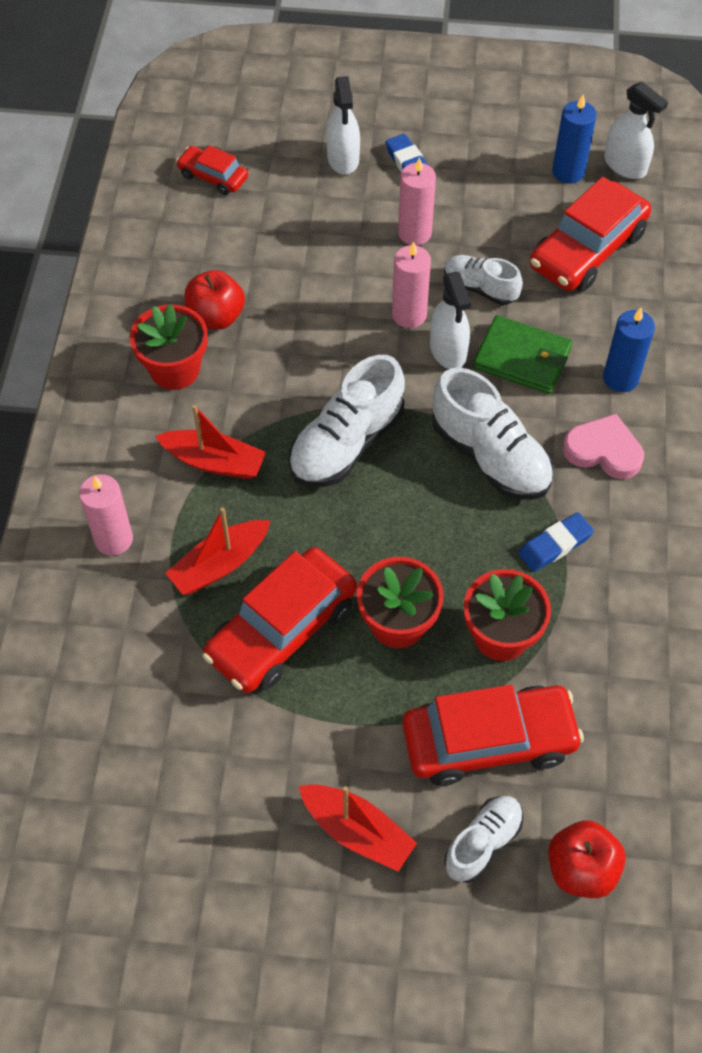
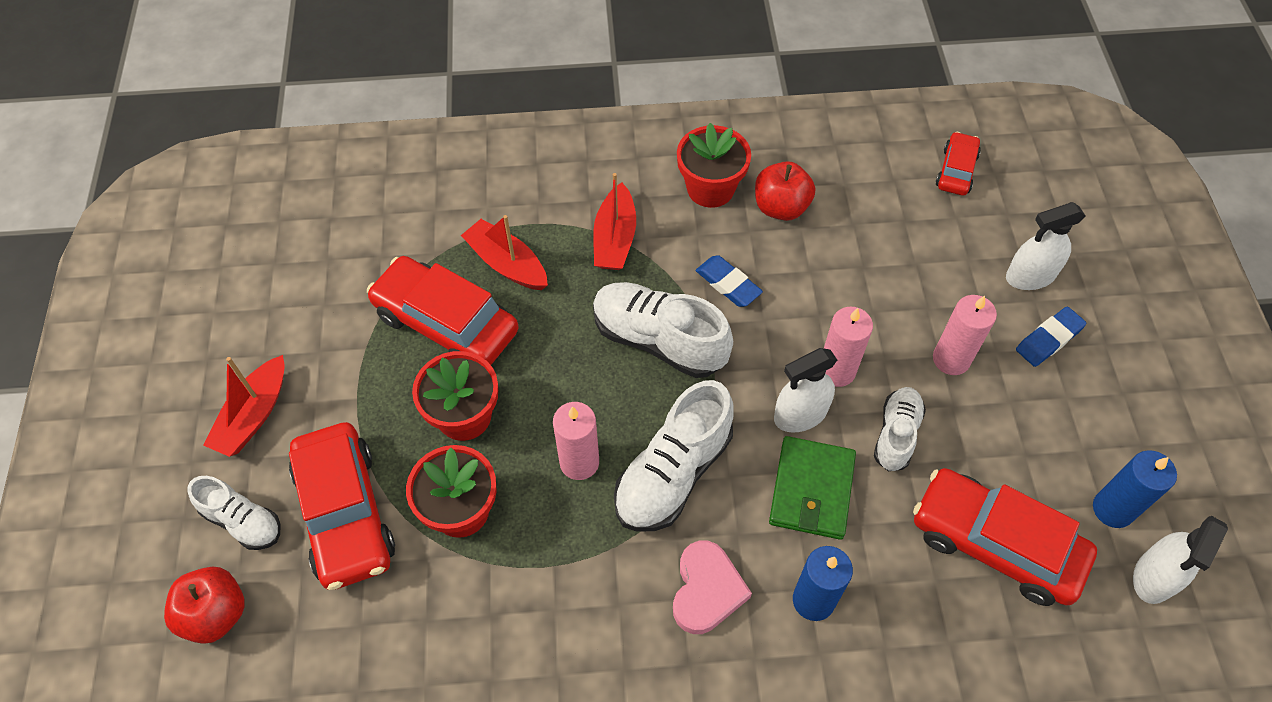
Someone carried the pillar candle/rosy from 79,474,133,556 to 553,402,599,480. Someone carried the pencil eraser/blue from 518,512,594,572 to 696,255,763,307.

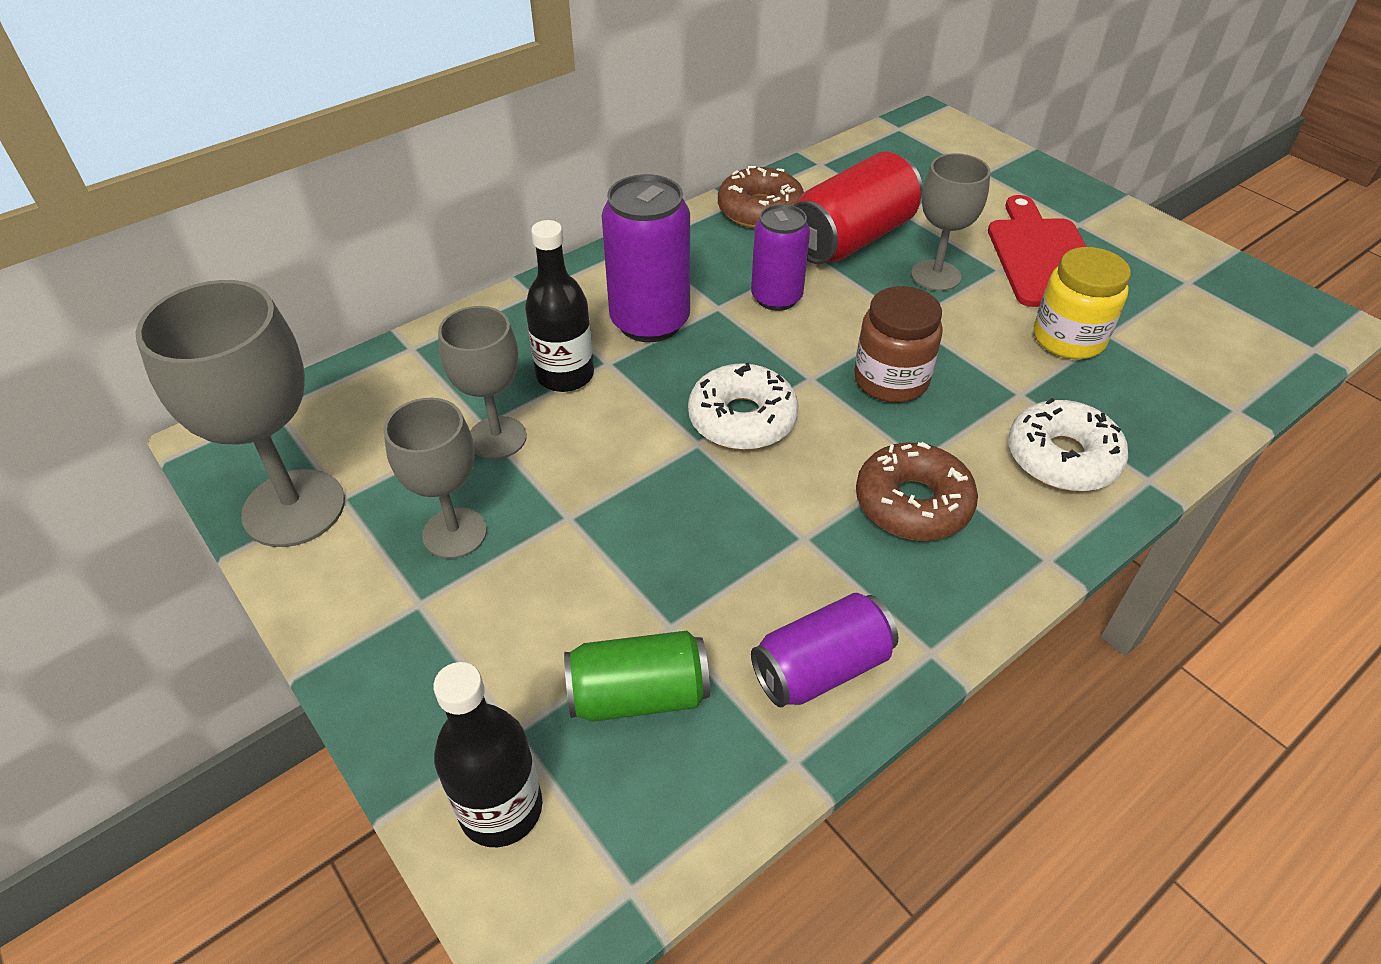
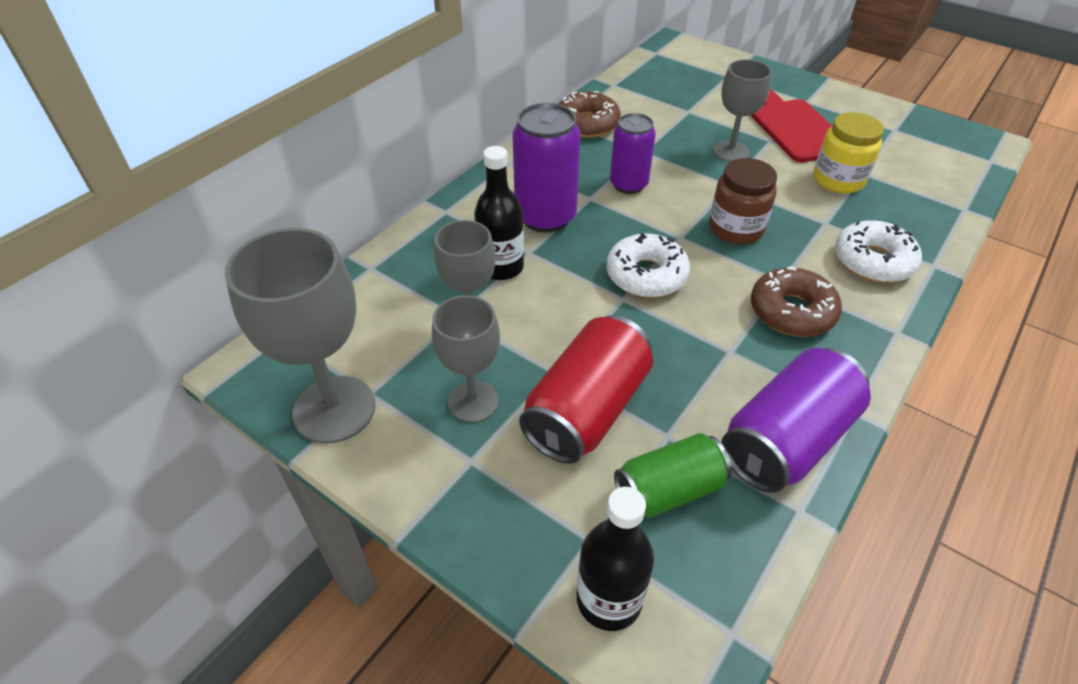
Someone carried the soda can/red from 793,152,923,264 to 519,315,653,464. Someone scaled the soda can/violet at 751,593,898,707 by 1.50.

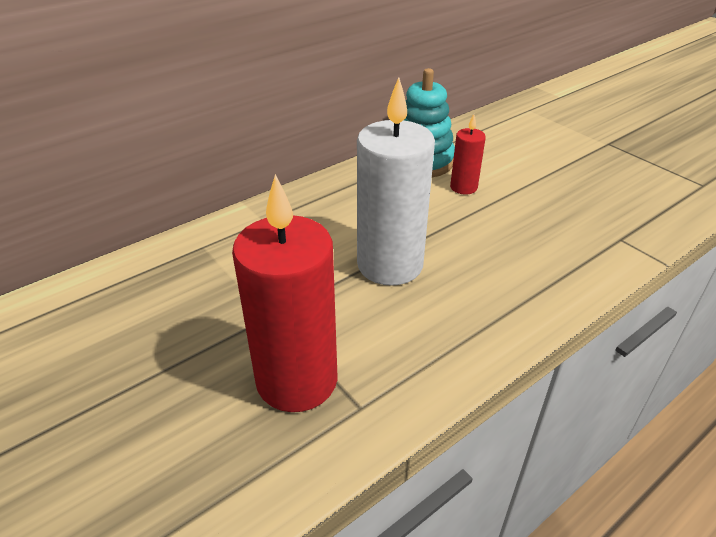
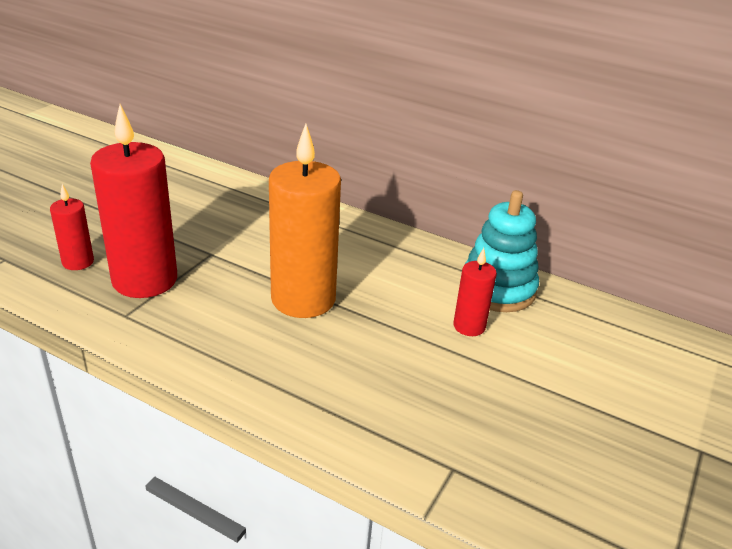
Someone put down the pillar candle/red at 50,184,94,270. Someone repainted the pillar candle/pure white at 357,77,435,286, which became the pillar candle/bright orange at 269,124,341,318.

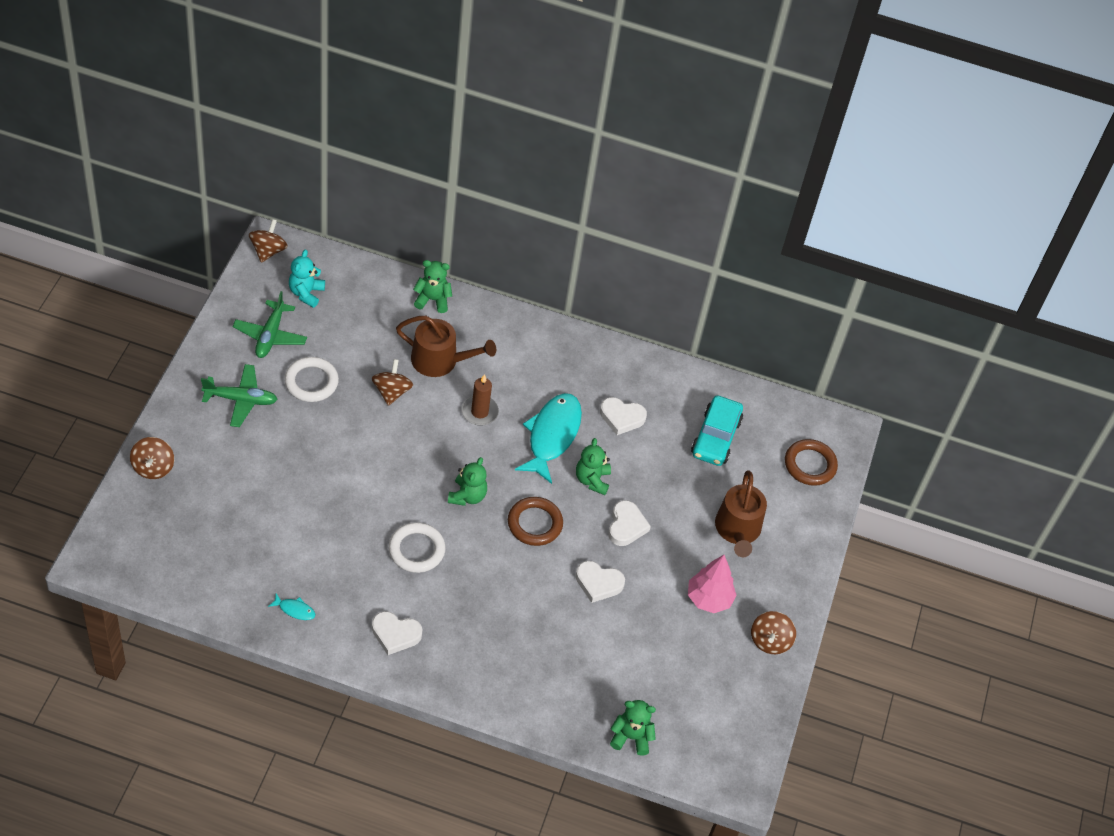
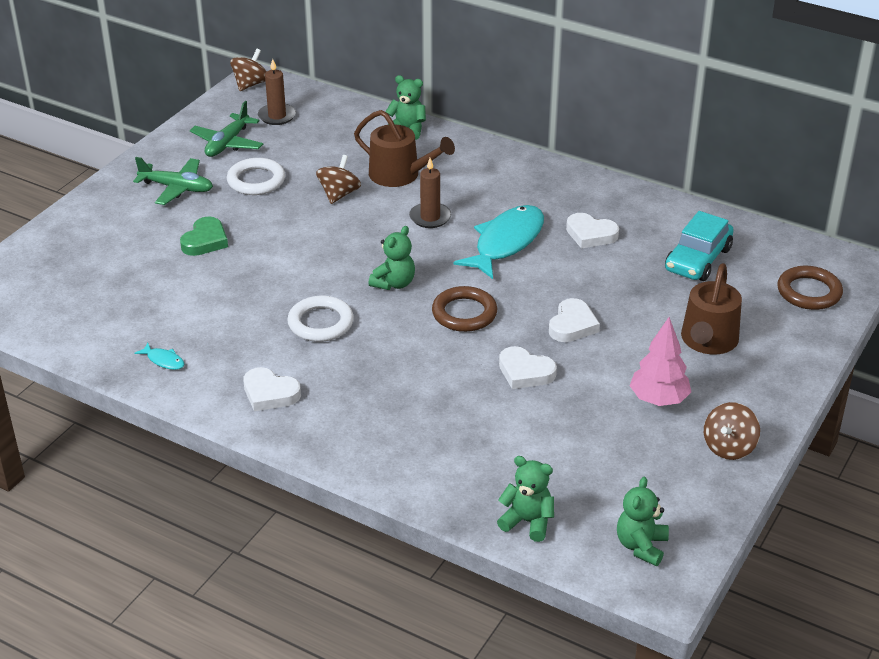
Someone put down the heart shape/emerald at 180,217,228,256. Someone swapped the teddy bear/aqua at 289,250,325,308 for the pillar candle/dark brown at 258,59,296,125. Someone carried the teddy bear/emerald from 576,438,611,495 to 617,477,669,566. Someone took away the spinning top/dark brown at 130,437,174,479.

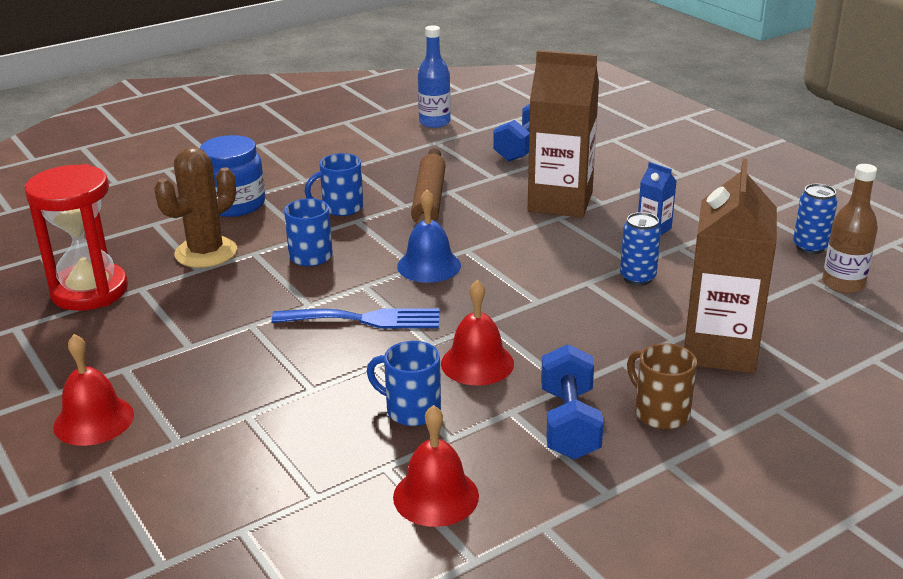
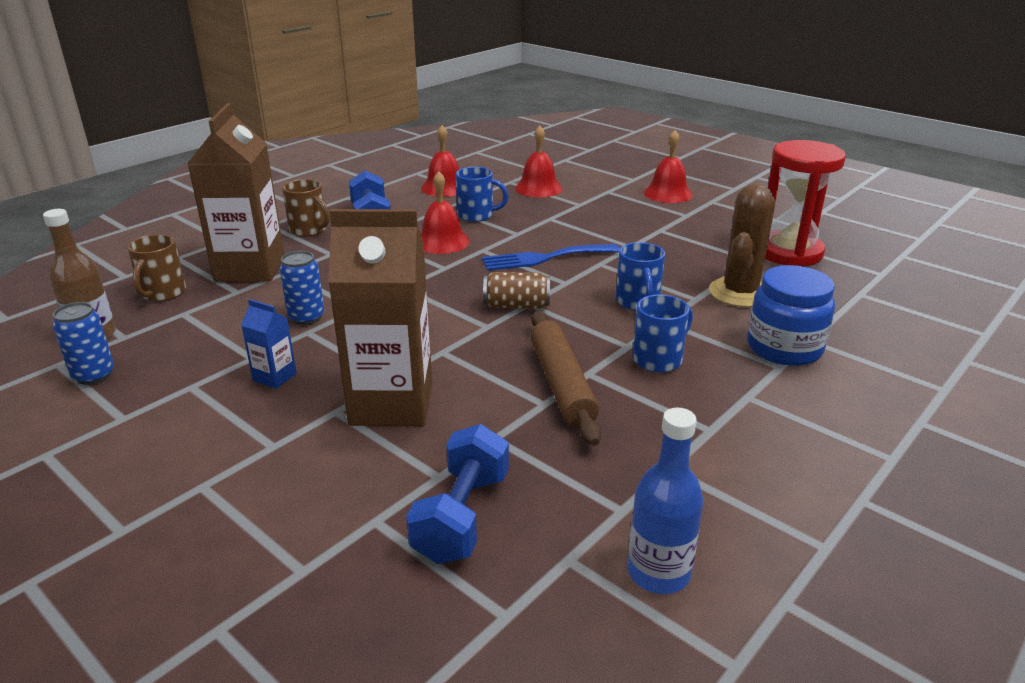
Someone put down the coffee mug/dark brown at 127,234,186,302. Someone swapped the school bell/blue at 397,190,461,283 for the soda can/dark brown at 483,272,550,309. Someone put down the school bell/red at 515,126,563,197.

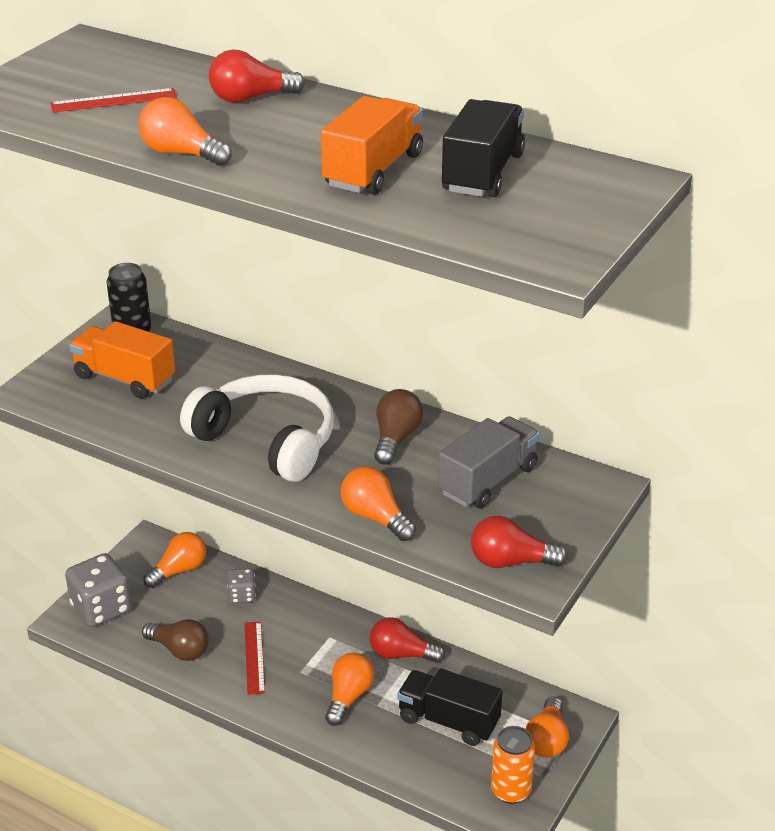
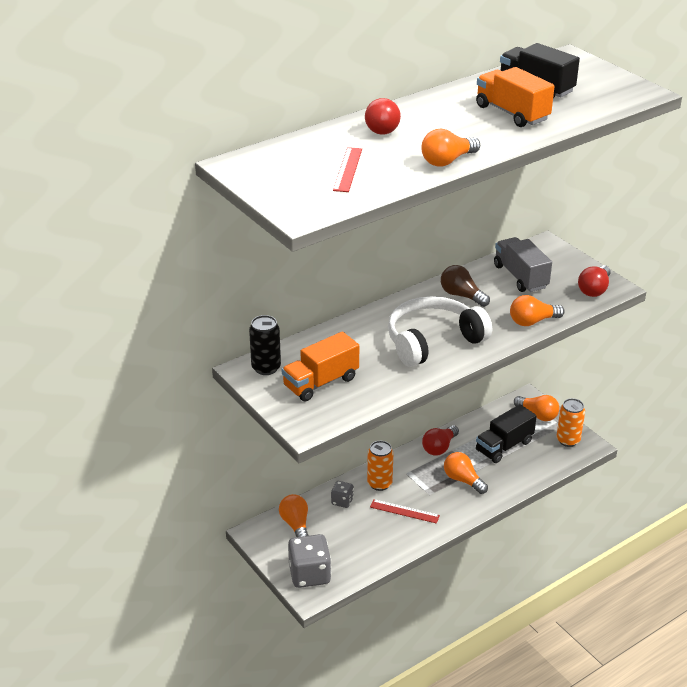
Someone put down the soda can/bright orange at 367,441,393,491. Someone took away the light bulb/dark brown at 142,619,209,661.

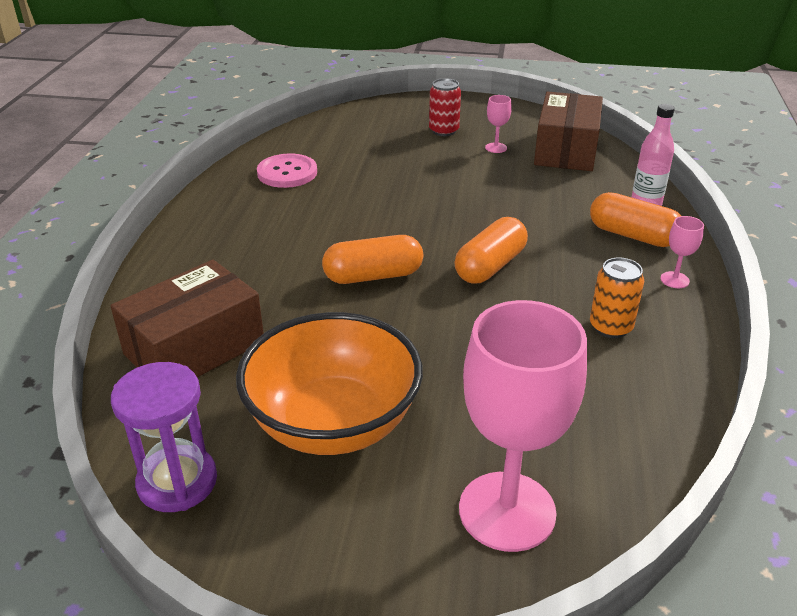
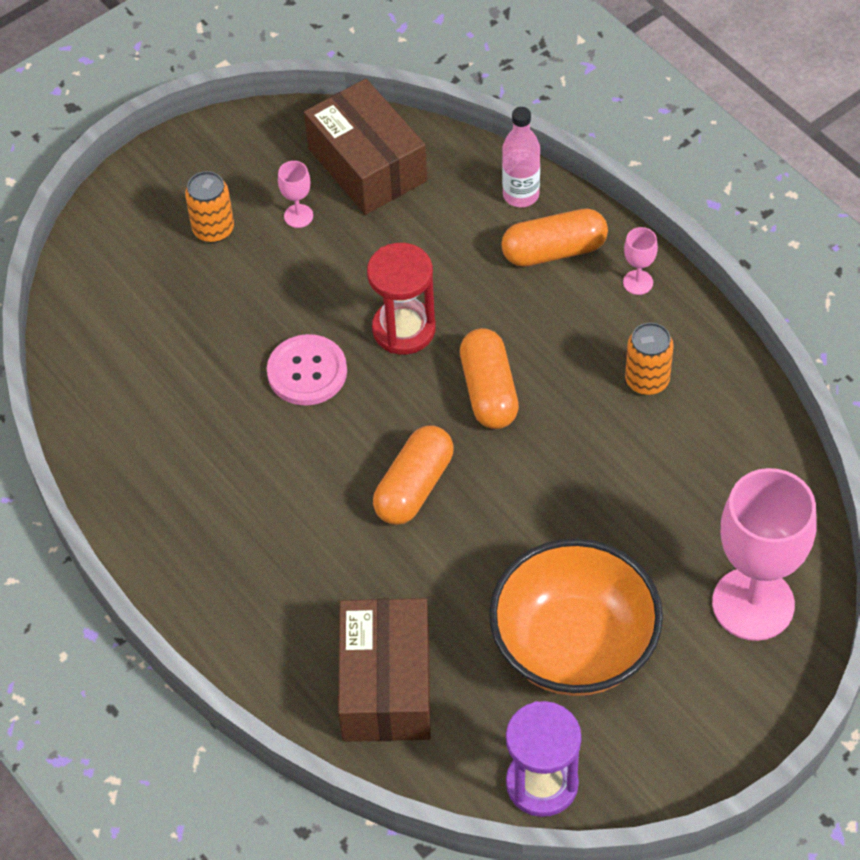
Someone repainted the soda can/red at 429,78,461,136, which became the soda can/bright orange at 185,171,234,243. Someone carried the button/rosy from 257,154,317,188 to 267,334,347,405. Someone put down the sandglass/red at 367,243,436,355.

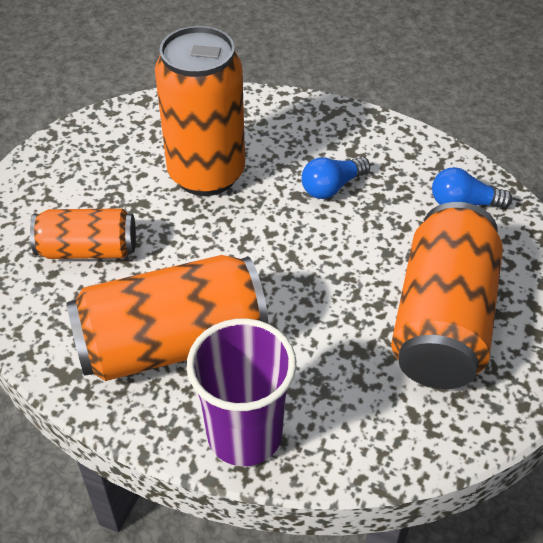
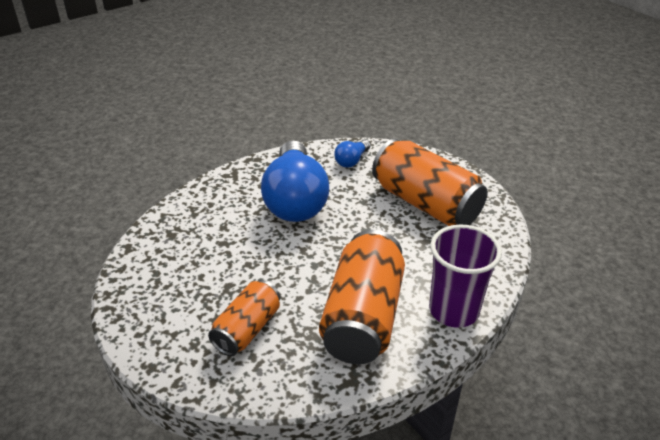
Someone scaled the light bulb/blue at 302,157,370,199 by 2.31. Someone took away the soda can/bright orange at 155,26,245,196.

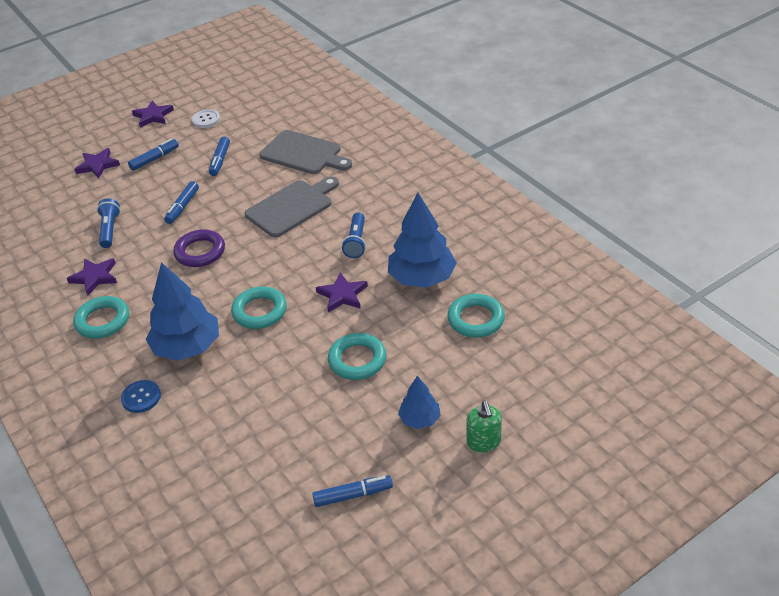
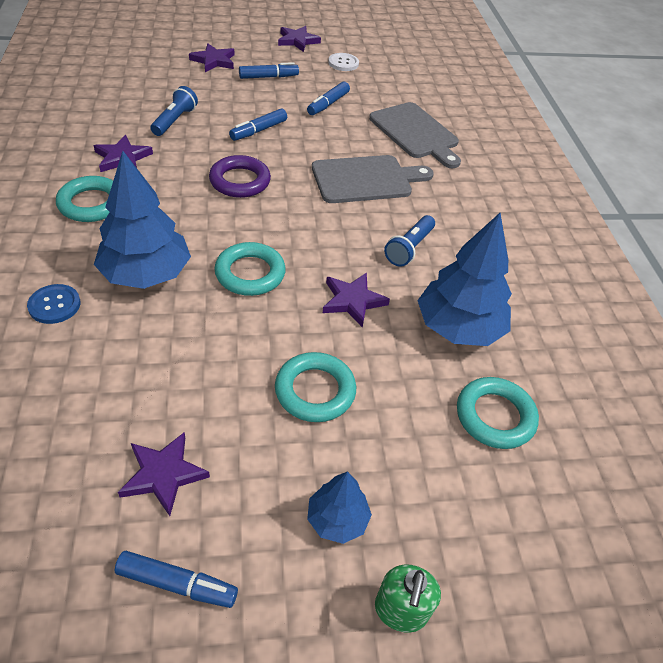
Someone put down the star/violet at 118,432,210,516.

